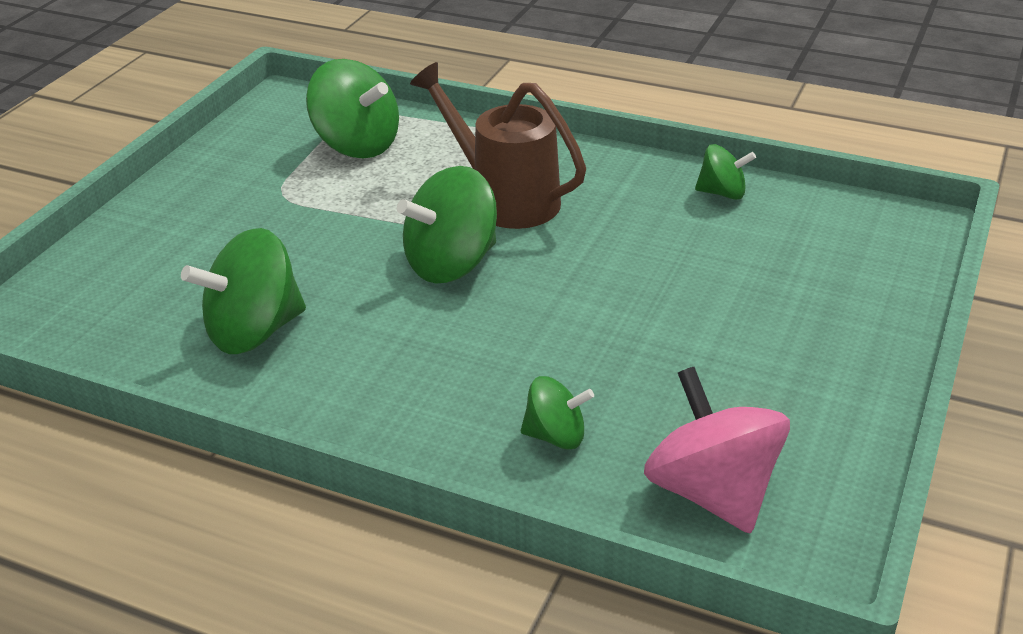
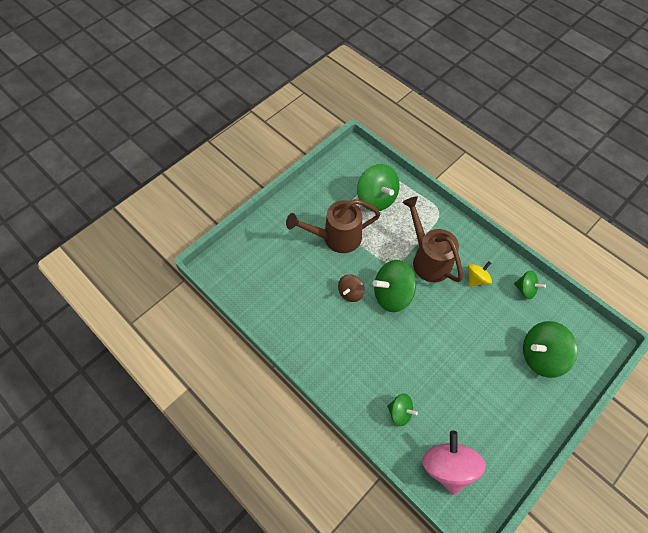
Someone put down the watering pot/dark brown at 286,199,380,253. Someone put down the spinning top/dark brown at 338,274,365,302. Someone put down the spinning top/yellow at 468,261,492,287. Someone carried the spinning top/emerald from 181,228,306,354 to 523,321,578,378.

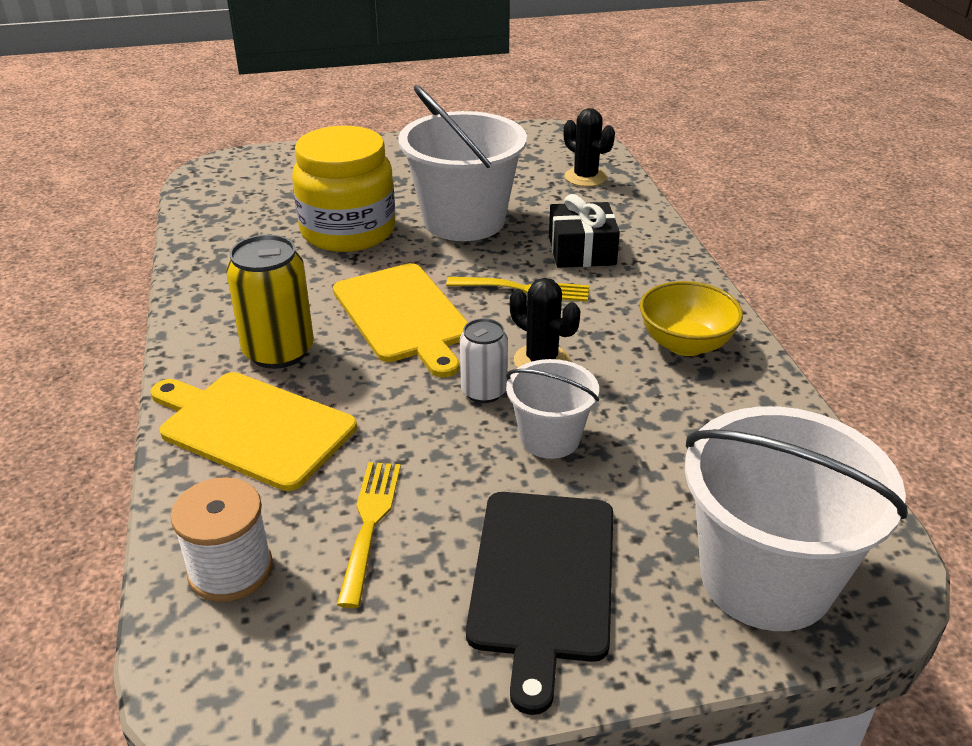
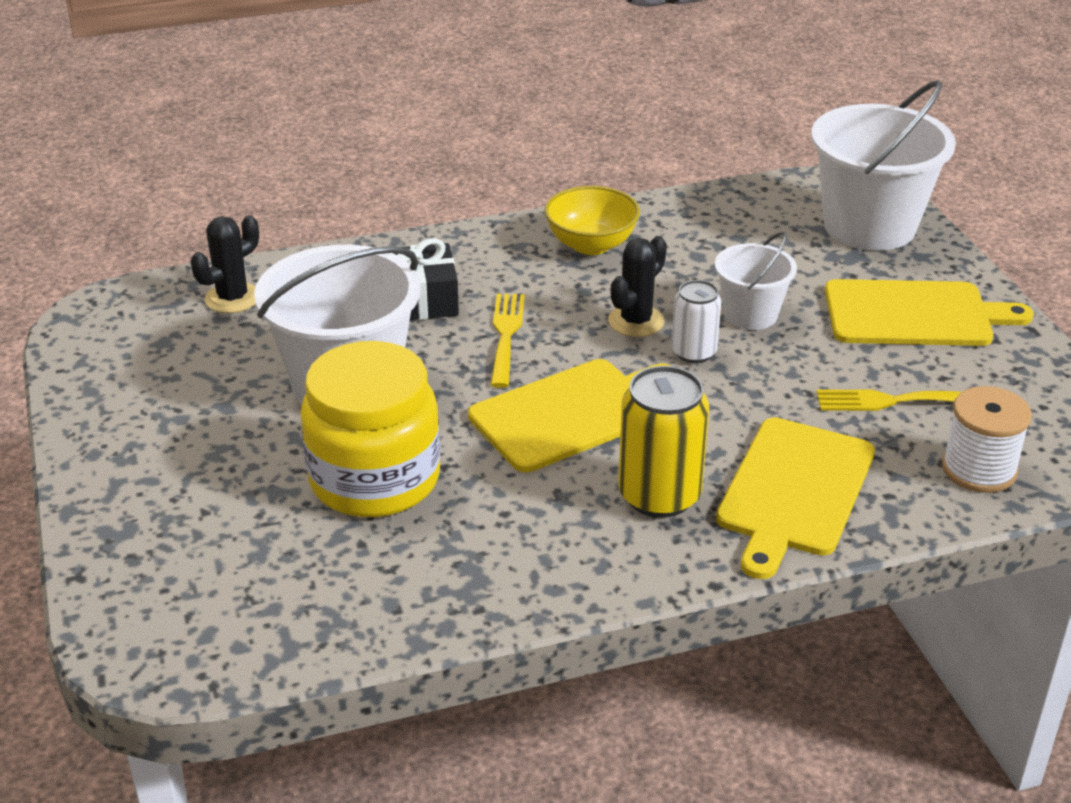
Someone repainted the bread board/black at 466,492,613,715, which became the bread board/yellow at 825,279,1033,346.

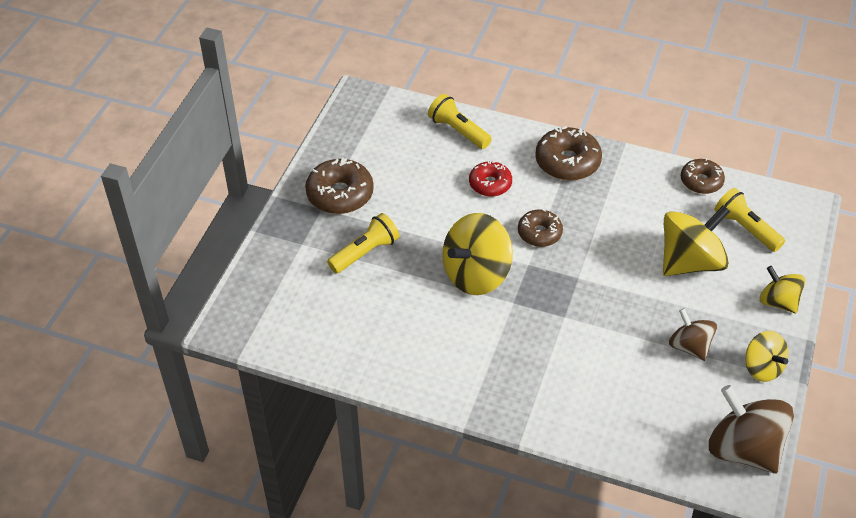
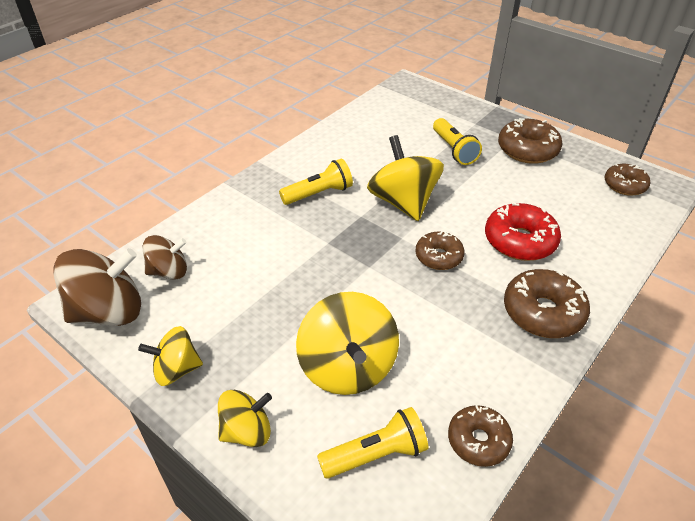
Someone carried the spinning top/dark brown from 669,308,717,361 to 142,235,187,280. Someone carried the flashlight/yellow from 428,94,492,149 to 279,159,353,205. Someone scaled the donut/red at 469,161,512,197 by 1.55. Someone put down the donut/dark brown at 604,164,650,196.

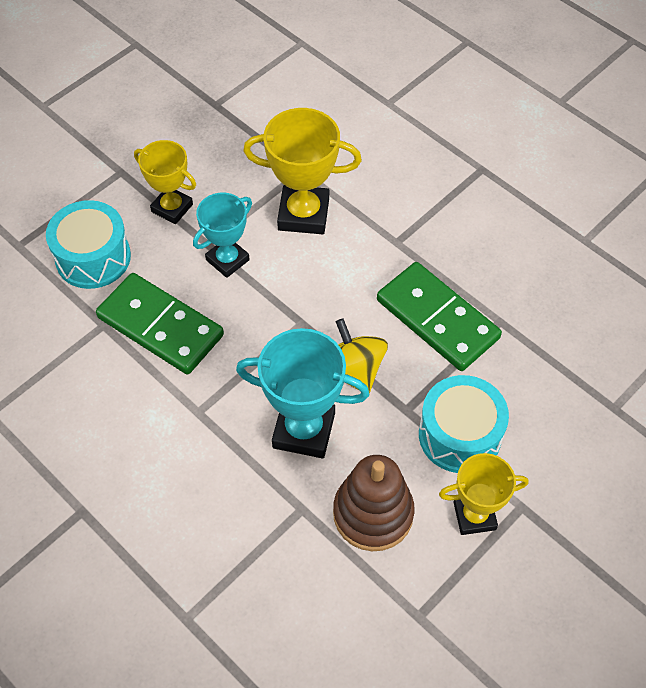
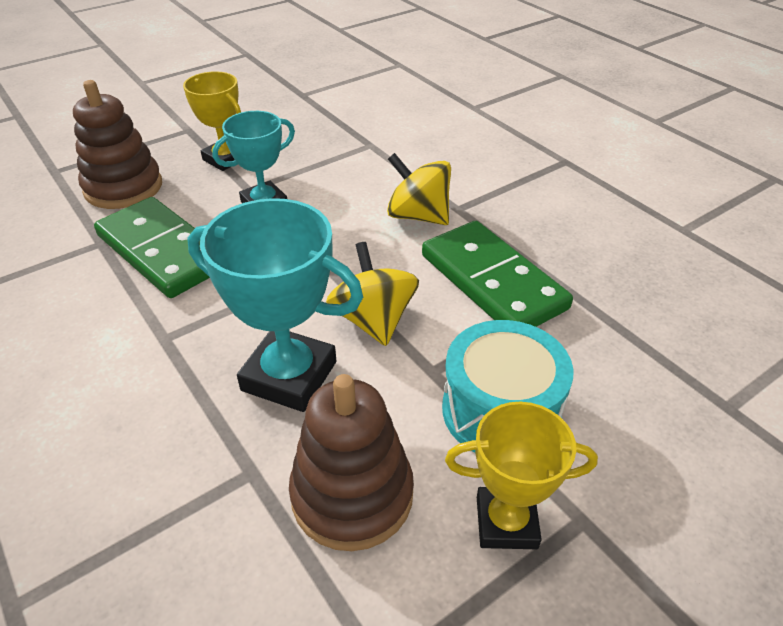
Someone swapped the snare drum/aqua at 46,200,131,289 for the ring stacker/dark brown at 73,80,162,209. Someone put down the spinning top/yellow at 387,153,451,225. Someone took away the award cup/yellow at 243,108,362,234.

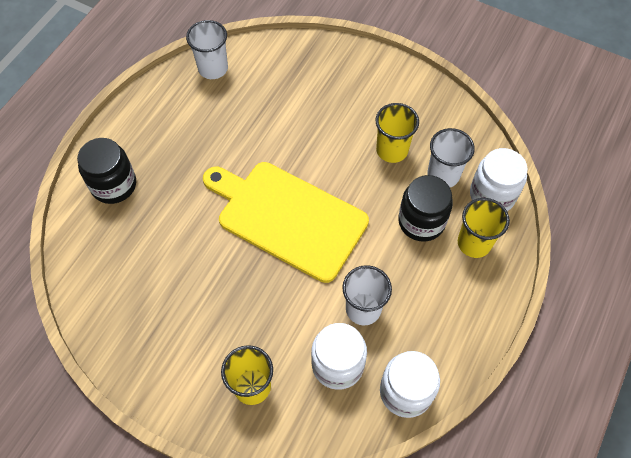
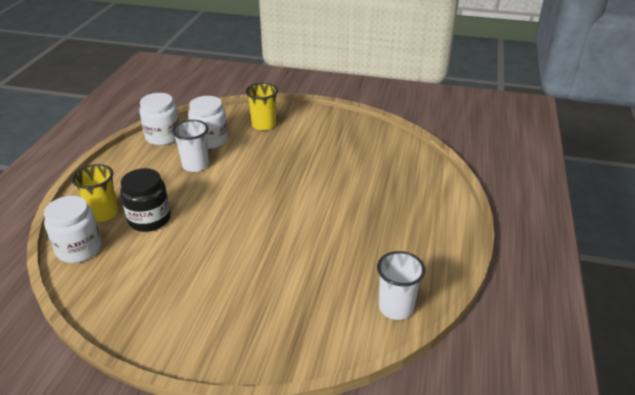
Someone took away the preserve jar/black at 77,138,136,204. Someone took away the bread board/yellow at 203,162,369,283. Someone took away the beaker/yellow at 375,103,419,163. Someone took away the beaker/pure white at 427,128,475,187.

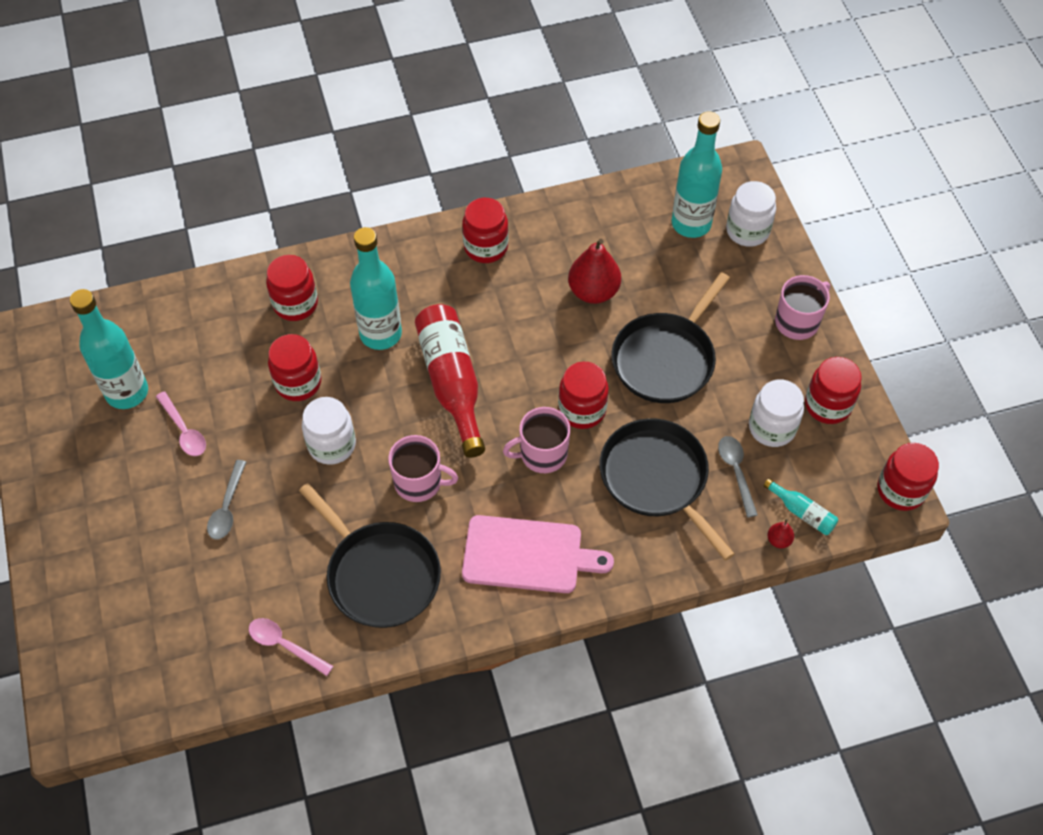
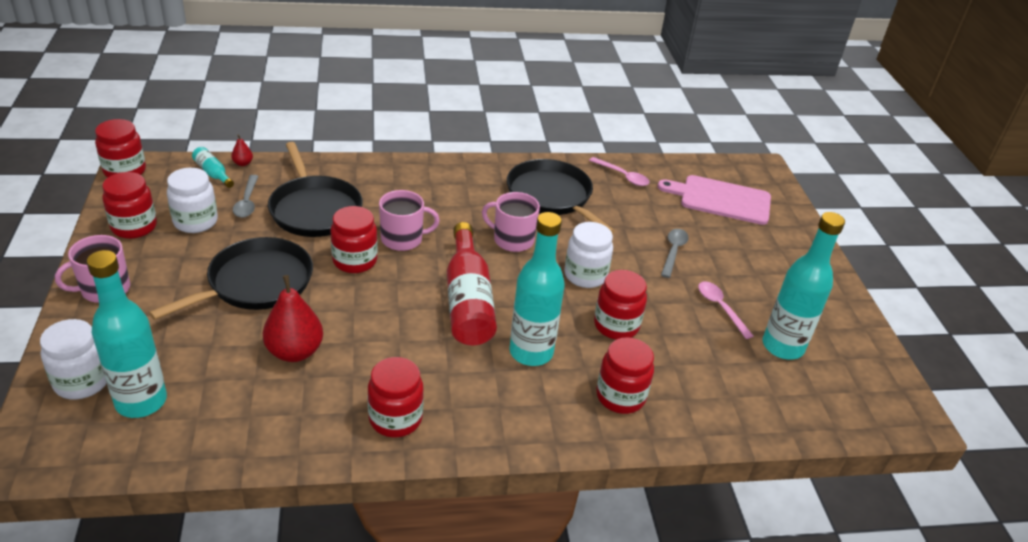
Someone carried the bread board/rosy from 462,515,614,593 to 658,175,771,225.

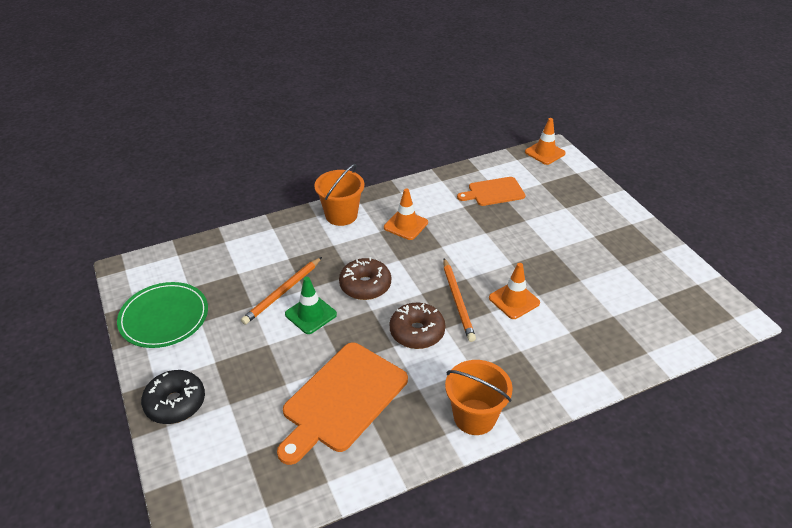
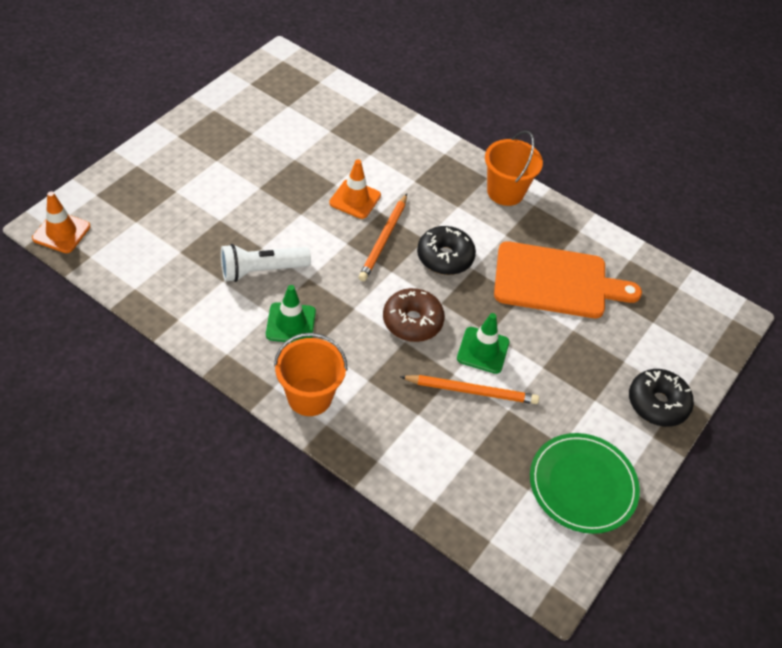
Someone put down the flashlight/pure white at 221,244,311,282. Someone repainted the safety cone/bright orange at 384,188,428,240, which became the safety cone/emerald at 266,285,316,343. Someone rotated the pencil/bright orange at 443,258,476,342 by 150 degrees clockwise. Someone repainted the donut/dark brown at 390,303,446,349, which became the donut/black at 417,226,476,275. Someone took away the bread board/bright orange at 457,177,525,206.

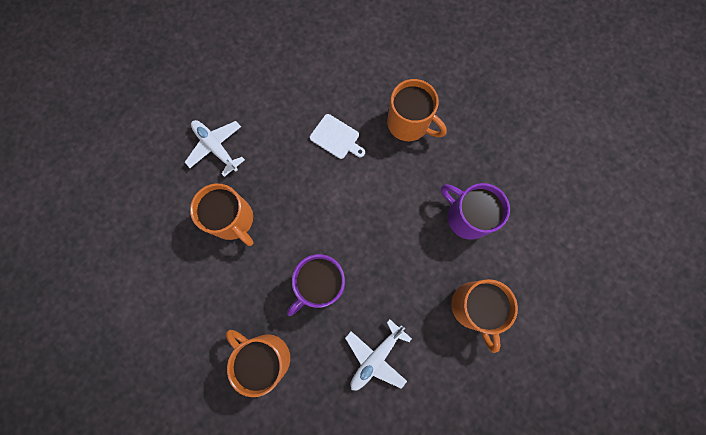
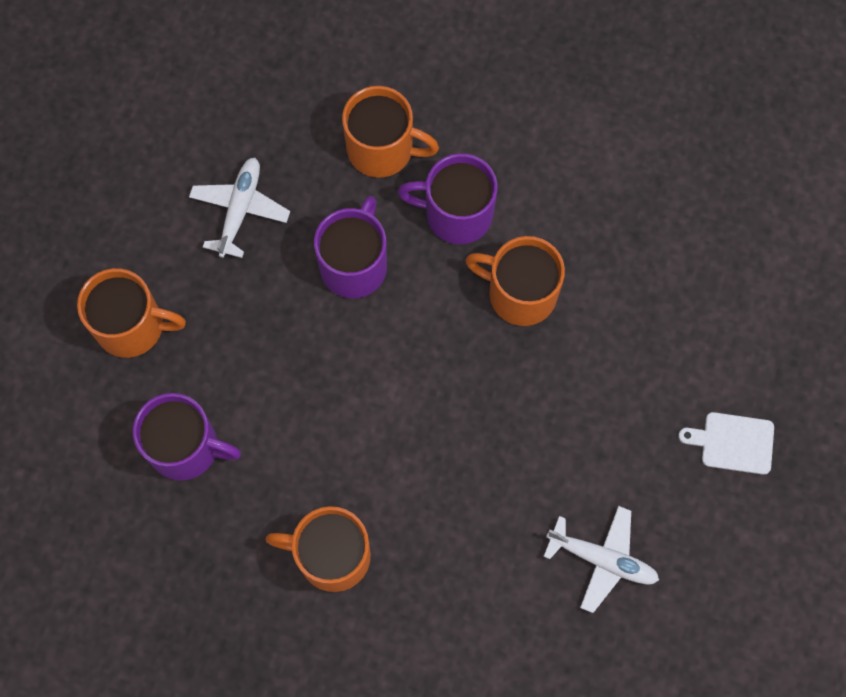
Someone rotated the coffee mug/bright orange at 451,279,518,353 by 135 degrees clockwise. Someone put down the coffee mug/violet at 398,153,498,244. Someone carried the aeroplane/pure white from 185,120,245,177 to 543,506,659,613. Someone carried the bread board/pure white from 310,114,365,159 to 678,412,774,475.

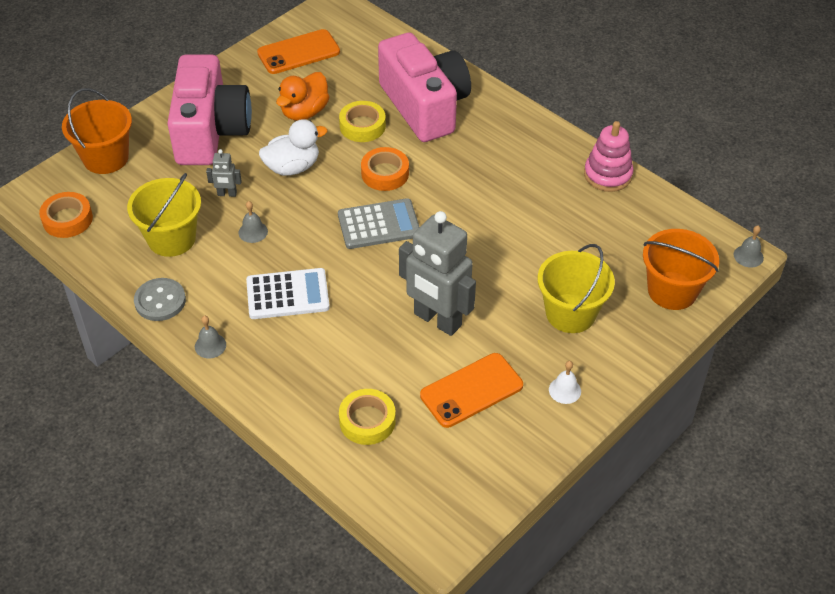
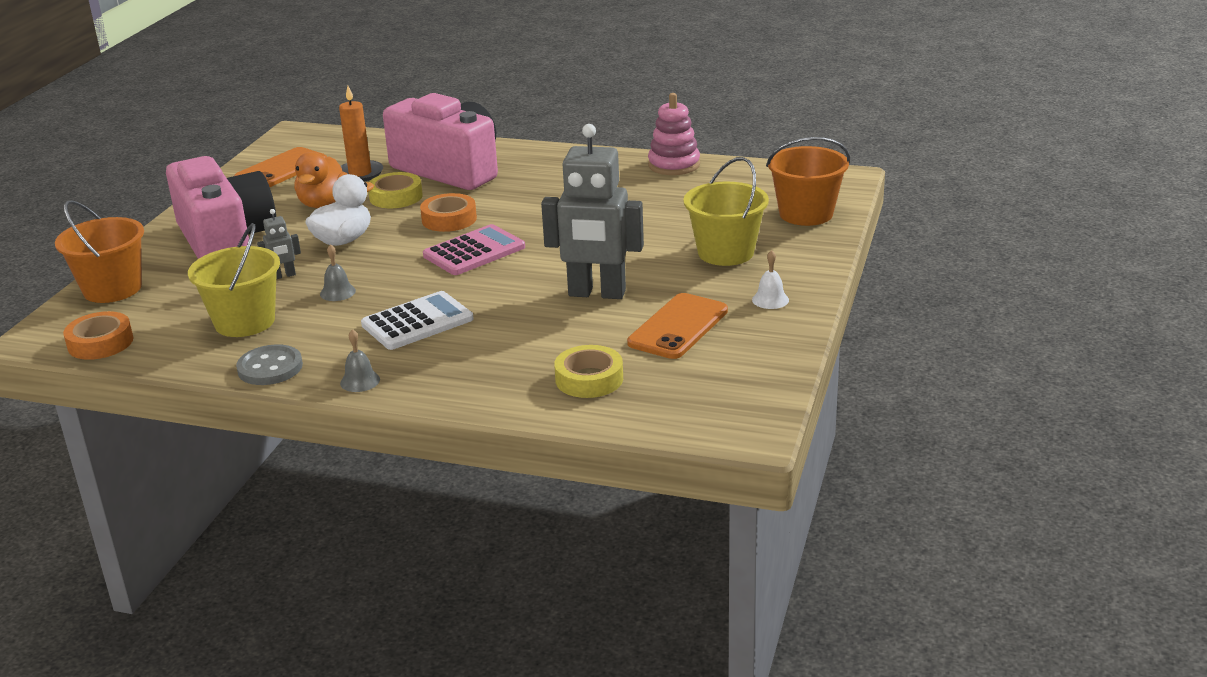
Someone put down the pillar candle/bright orange at 339,86,383,182. Someone repainted the adding machine/gray at 338,198,419,249, which became the adding machine/rosy at 423,224,525,275. Someone took away the school bell/gray at 734,226,764,267.

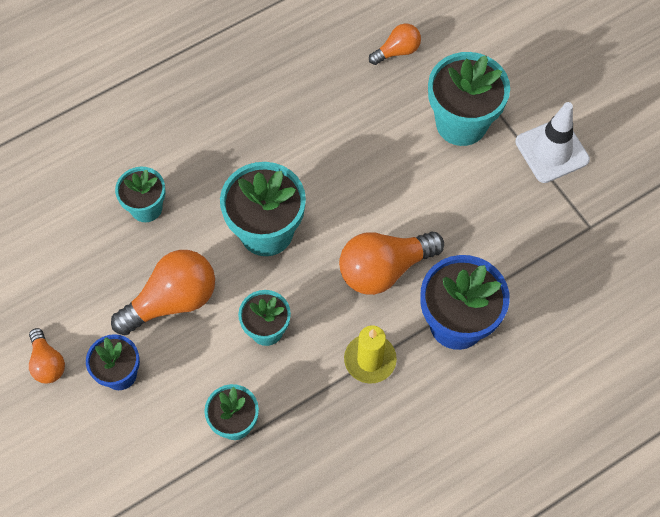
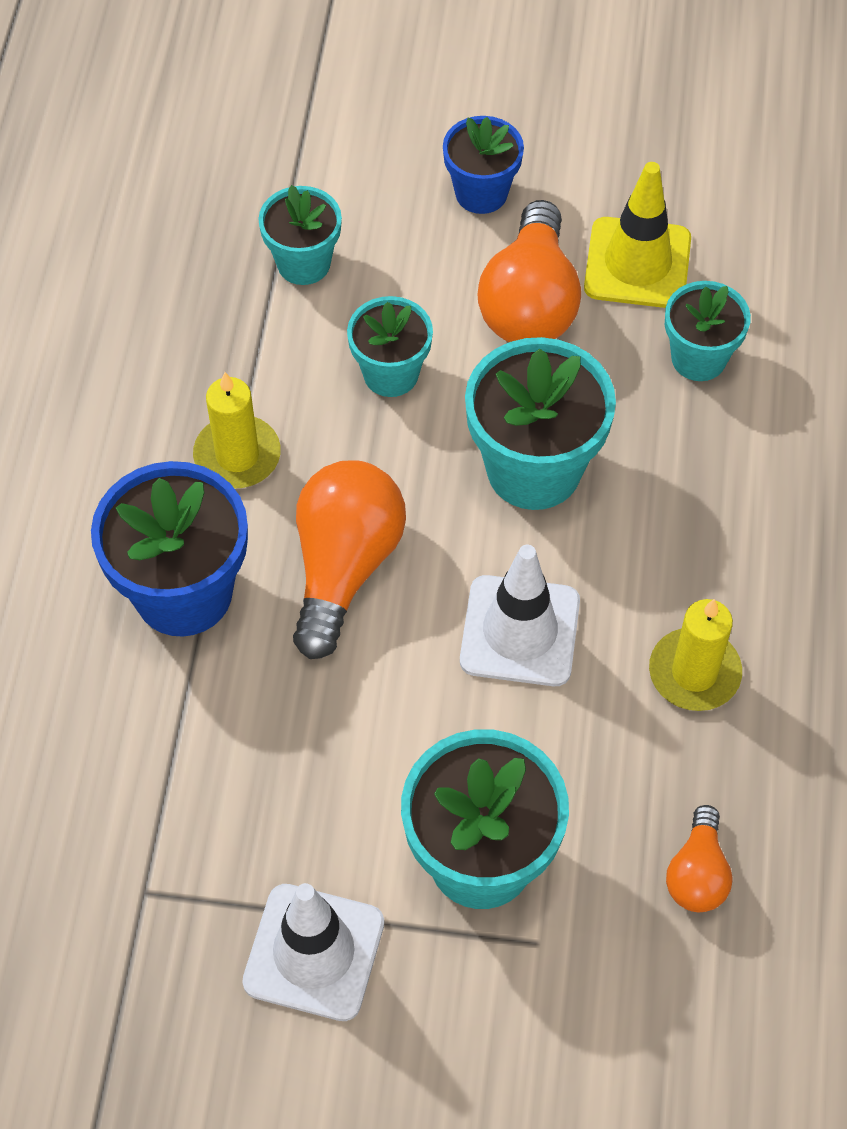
Someone put down the safety cone/pure white at 460,545,580,686. Someone put down the safety cone/yellow at 584,162,691,308. Someone put down the pillar candle/yellow at 649,599,742,711. Someone took away the light bulb/bright orange at 29,328,65,383.

